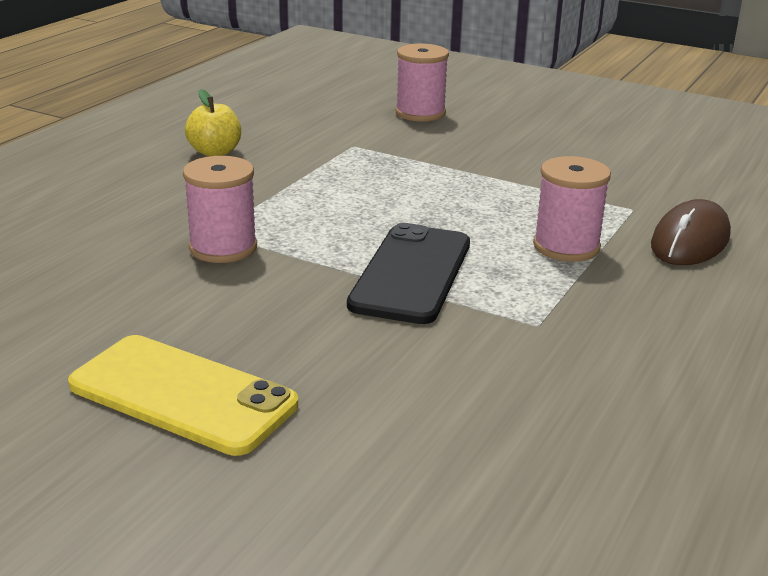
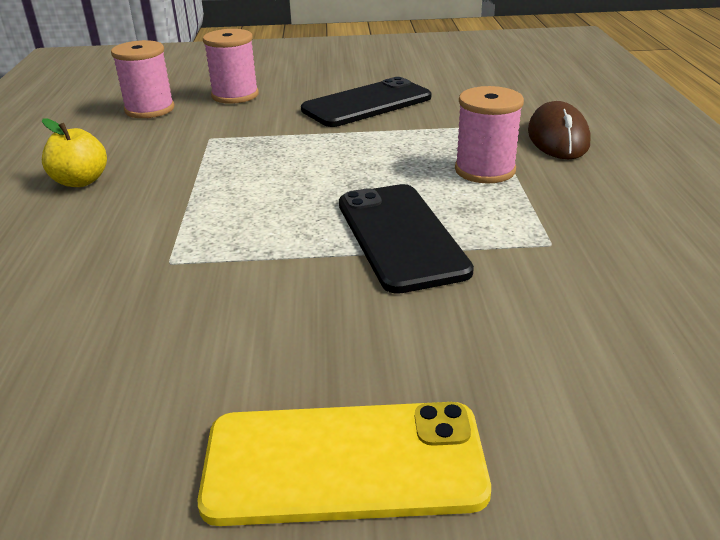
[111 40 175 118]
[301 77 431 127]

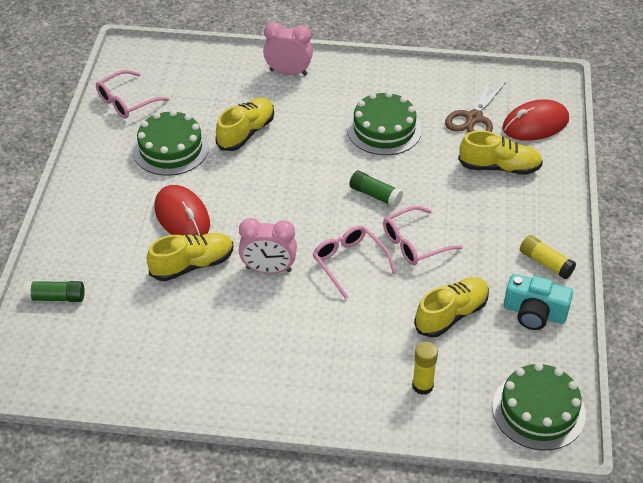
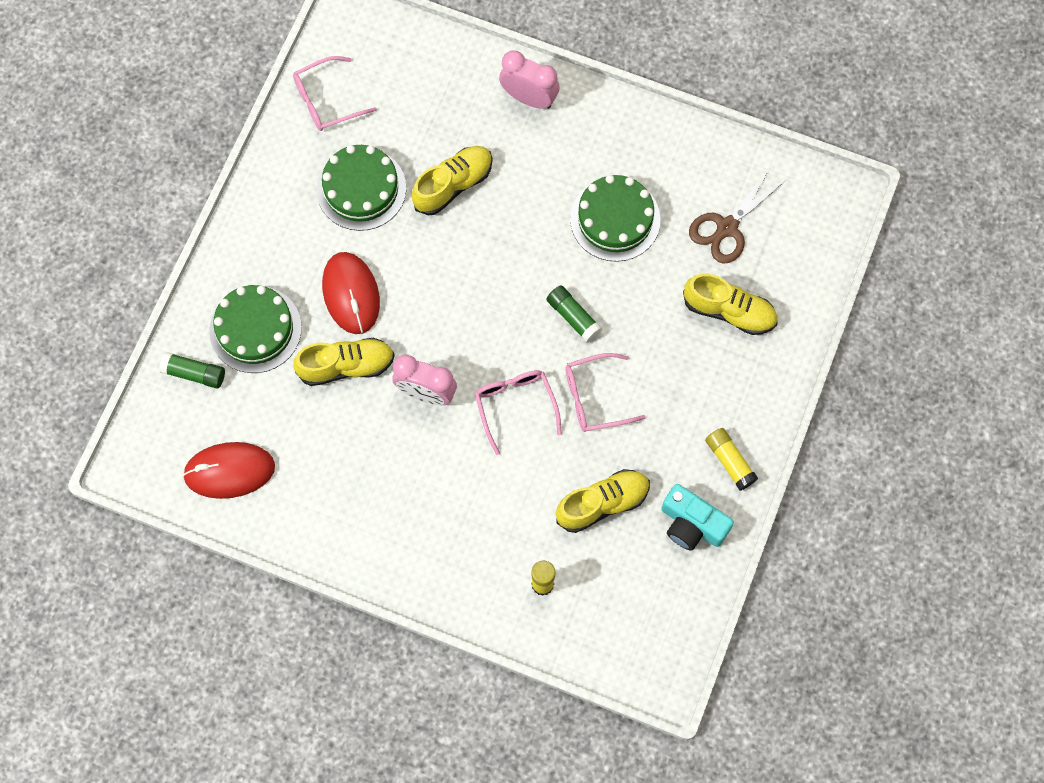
[182 442 275 499]
[209 285 302 373]

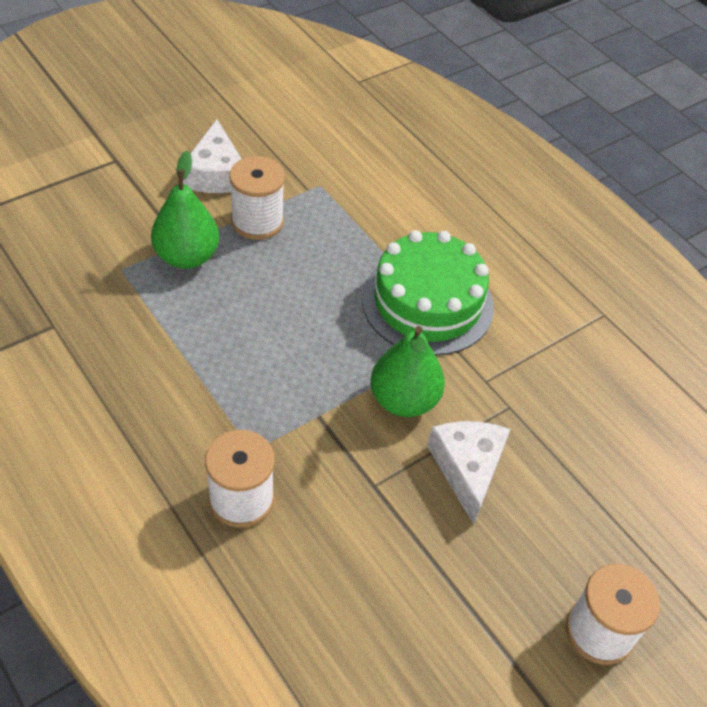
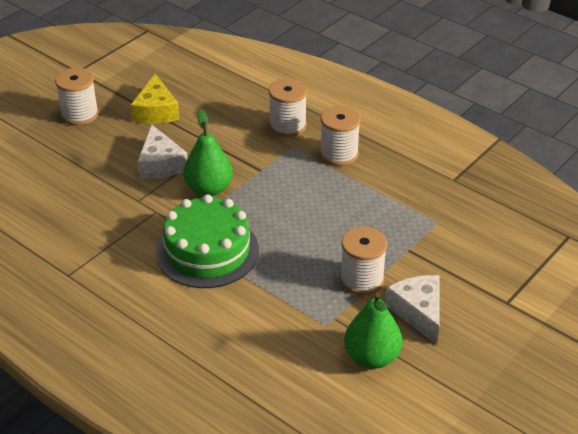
[131 74 180 124]
[320 106 361 166]
[344 292 402 369]

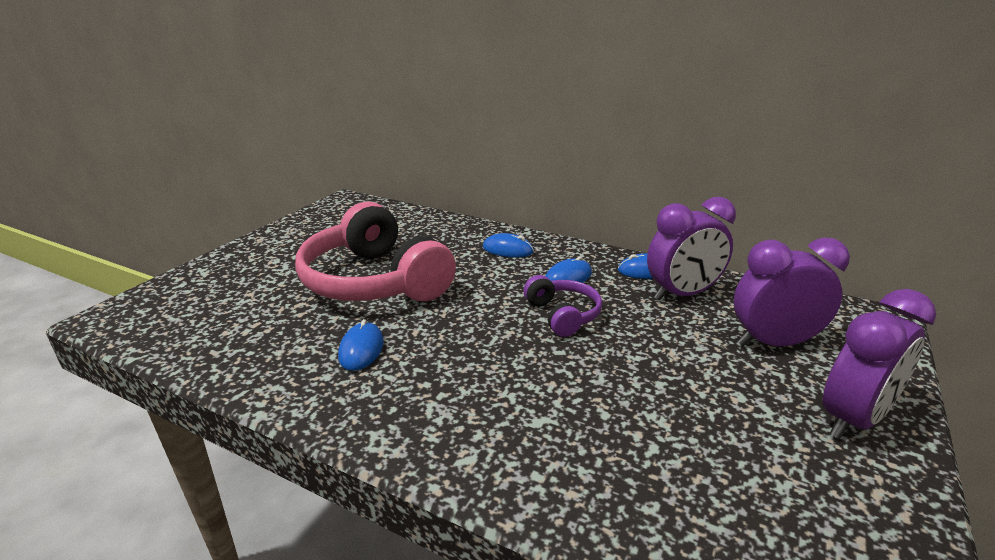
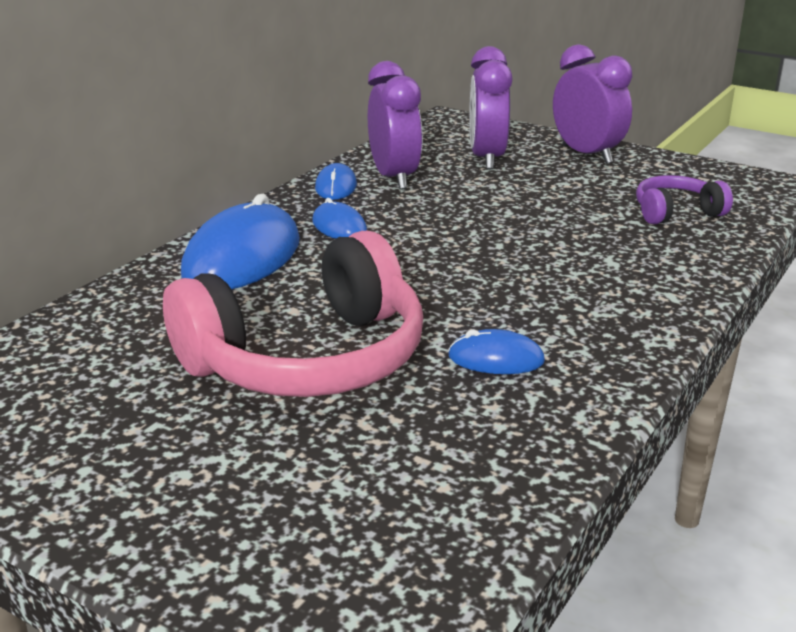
[181 194 300 289]
[636 175 733 224]

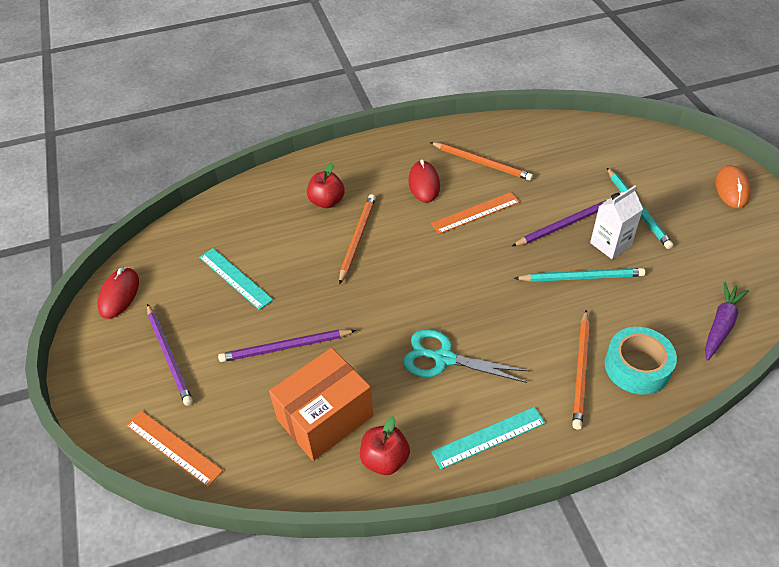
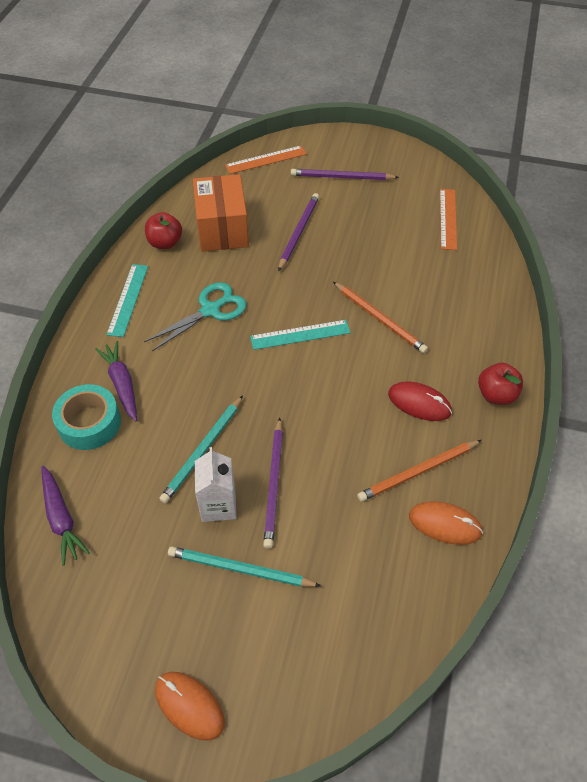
[95 341 137 422]
[250 320 351 350]
[409 501 483 545]
[440 189 457 250]
[478 363 523 405]
[97 267 139 319] (first image)

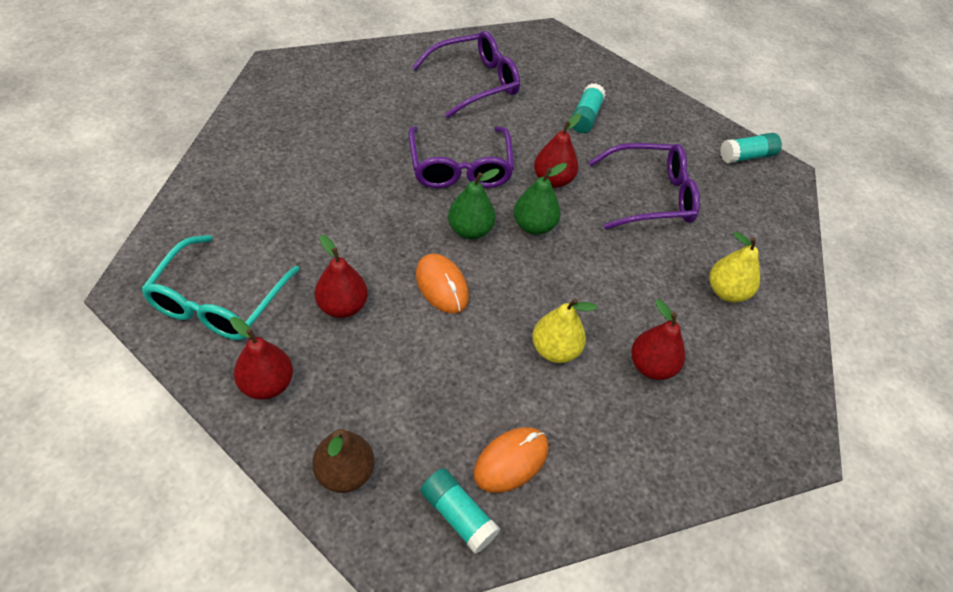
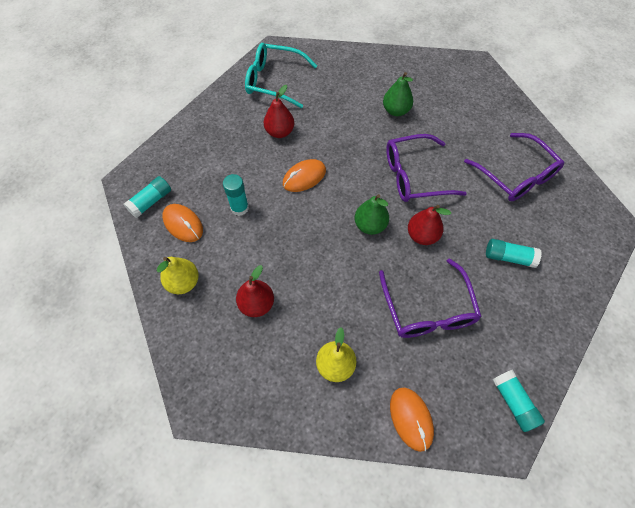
[157 257 199 294]
[223 174 249 216]
[383 72 413 116]
[390 388 434 452]
[230 317 293 400] (first image)
[312 429 374 493] (first image)

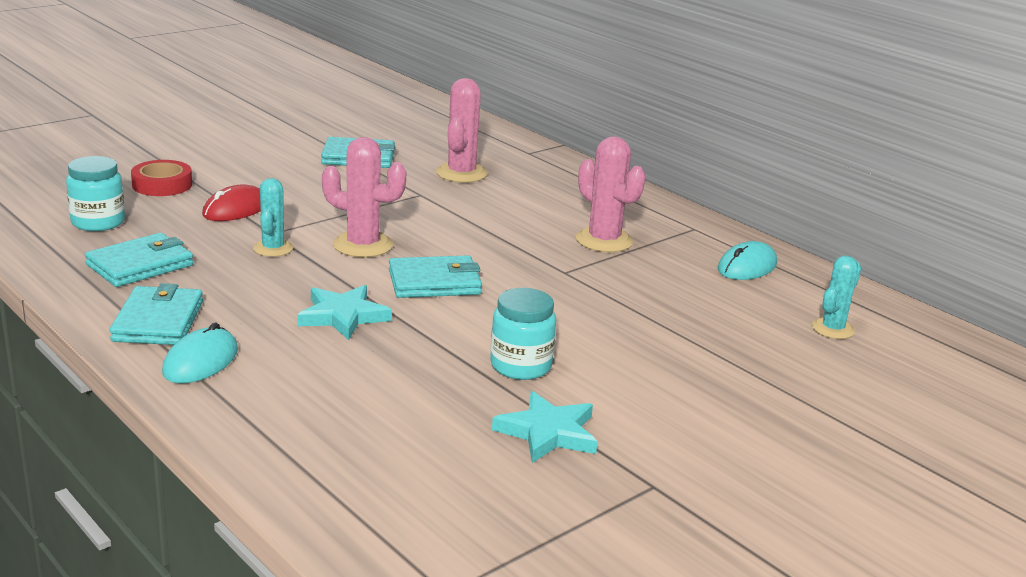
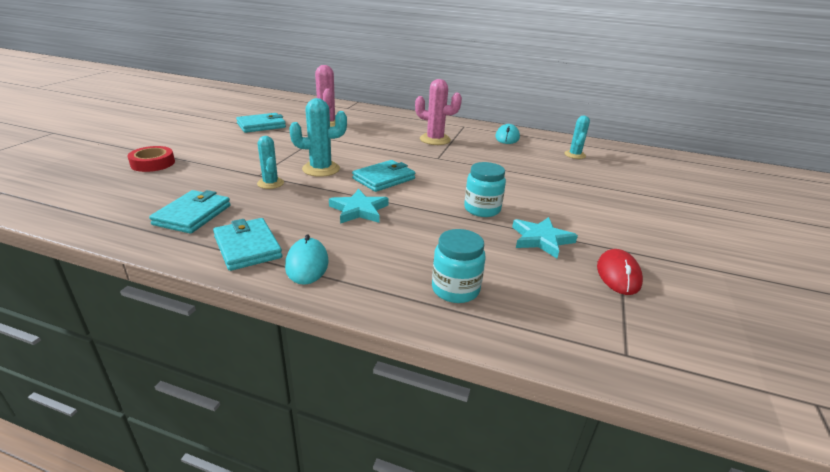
[289 98 347 177]
[432 229 486 303]
[597 249 643 295]

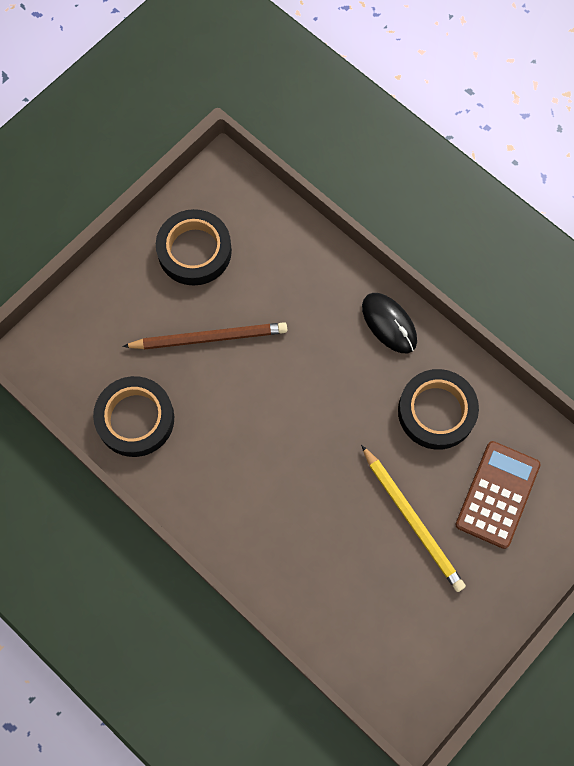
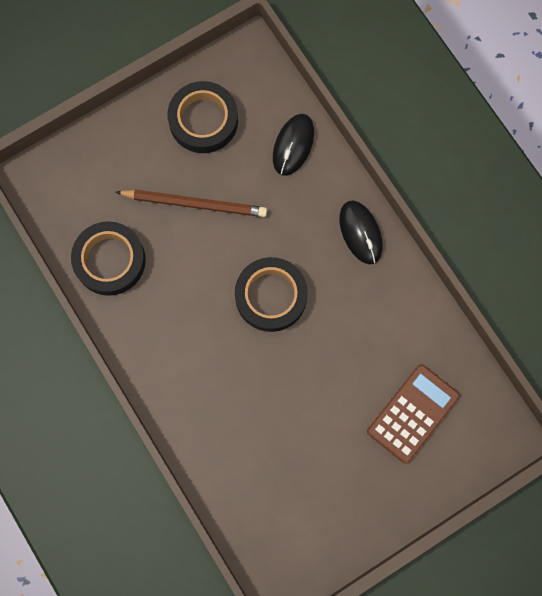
[235 257 308 332]
[273 114 314 176]
[361 445 466 592] (first image)

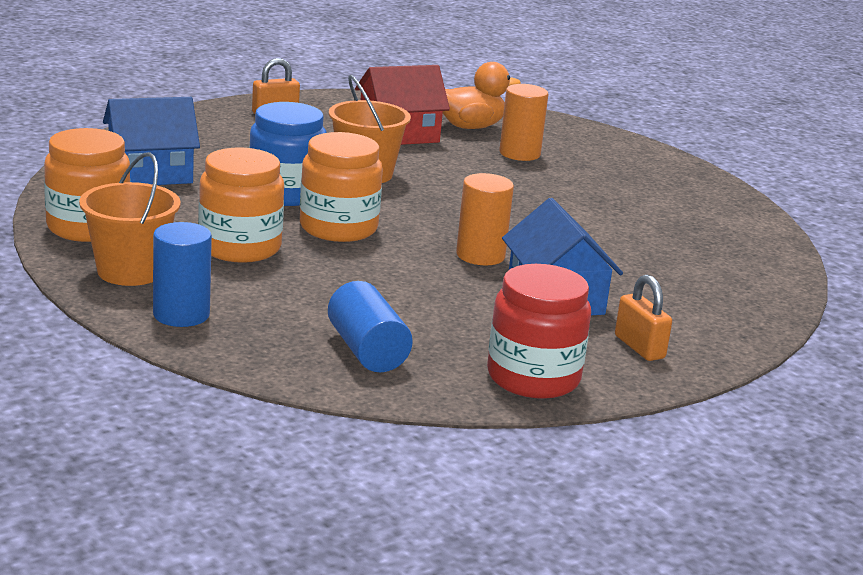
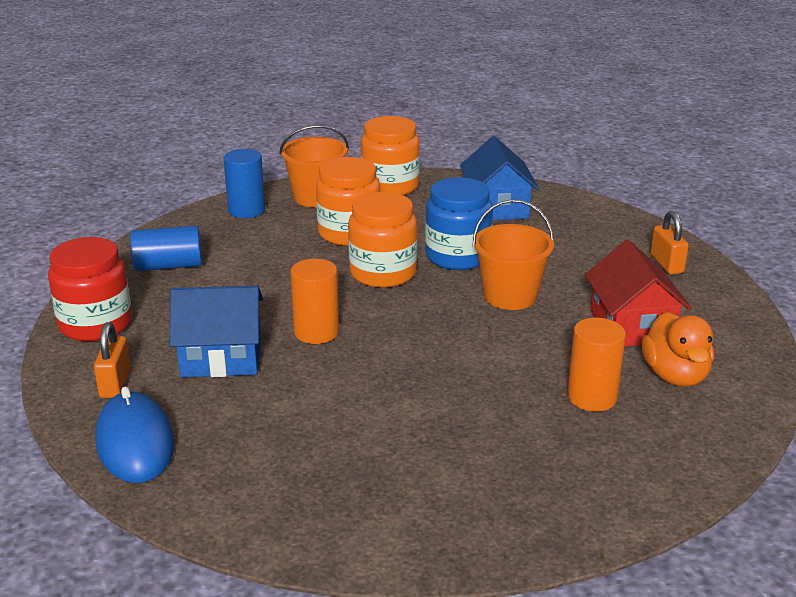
[94 322 131 398]
[95 387 175 483]

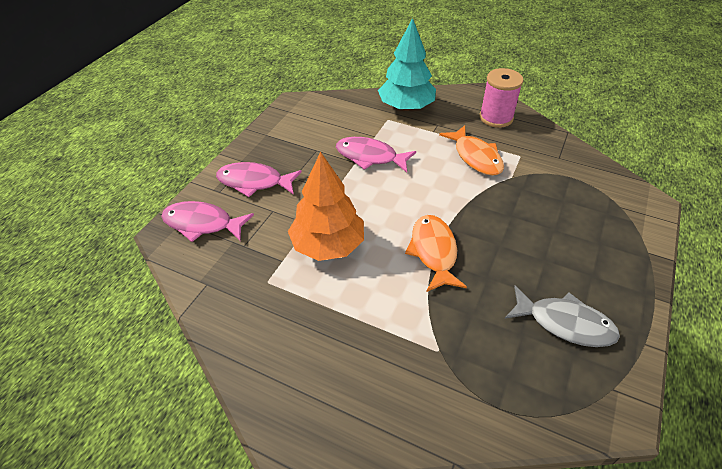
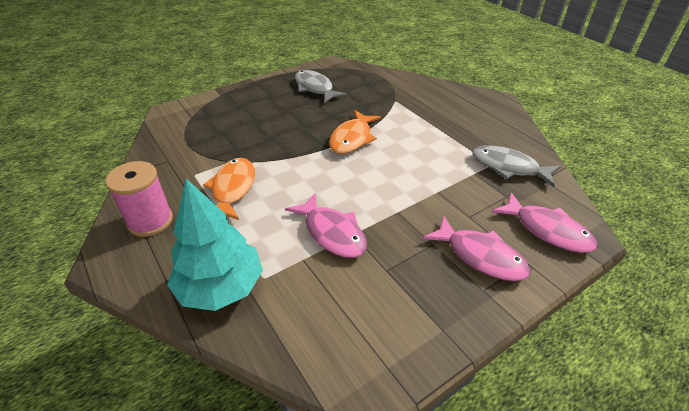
[473 145 561 187]
[288 152 364 261] (first image)

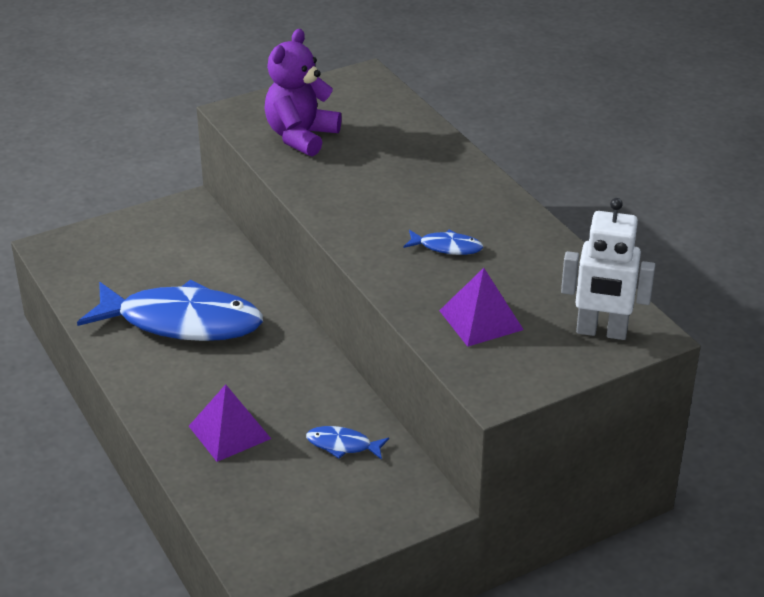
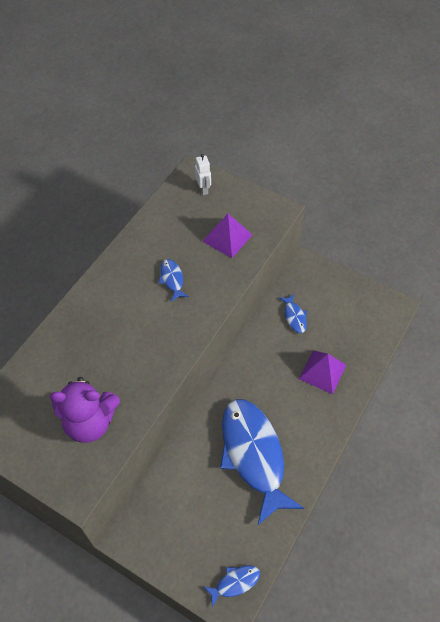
[195 154 211 195]
[204 565 260 607]

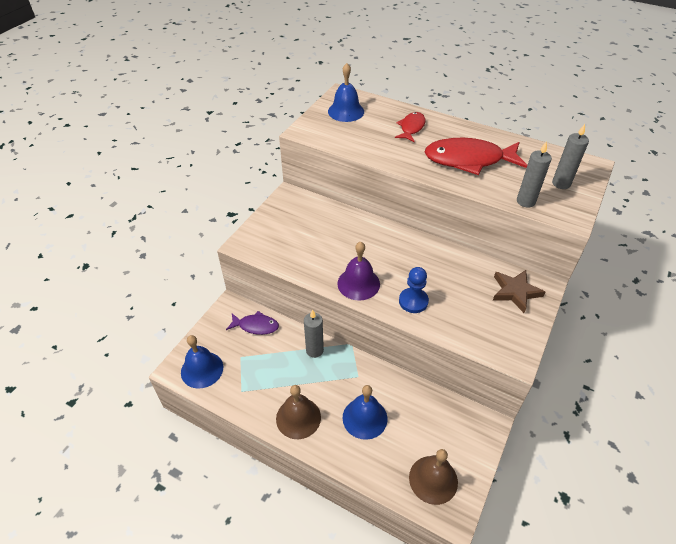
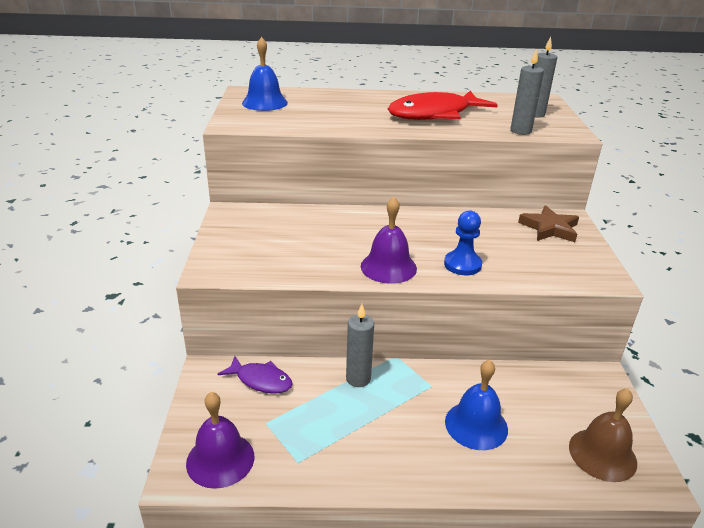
[186 392 254 489]
[218 356 293 394]
[276 385 321 439] (first image)
[395 112 425 142] (first image)

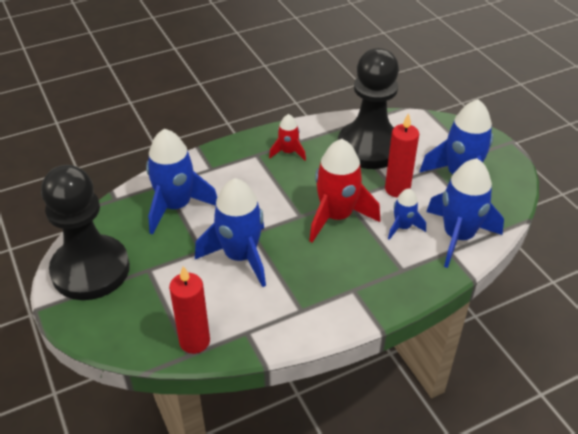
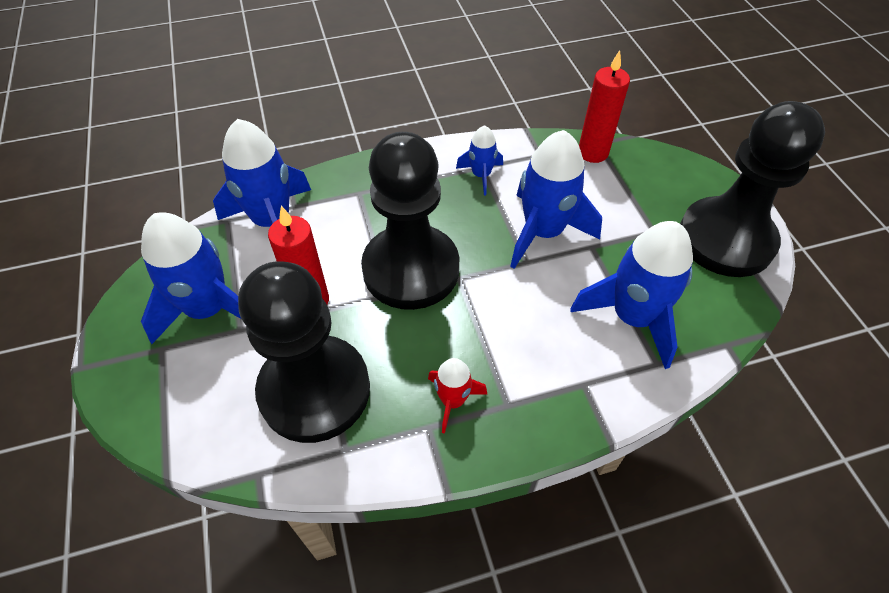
[361 132 460 310]
[456 125 503 196]

